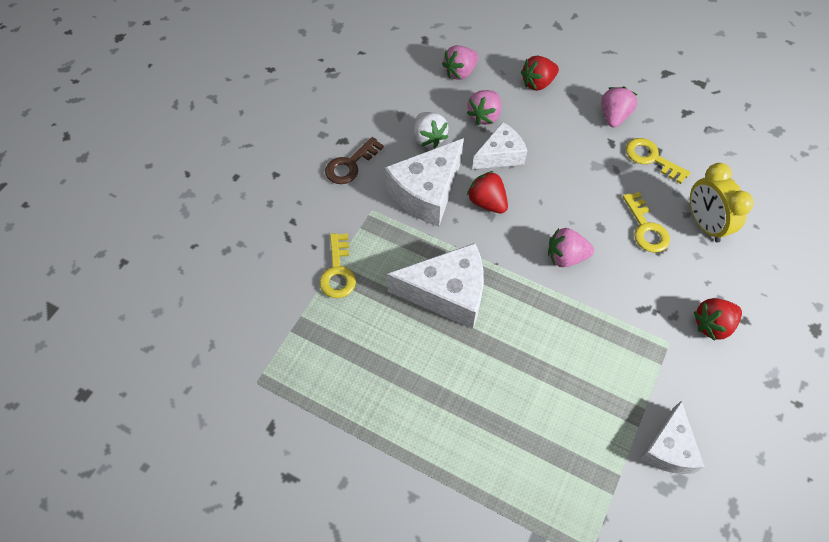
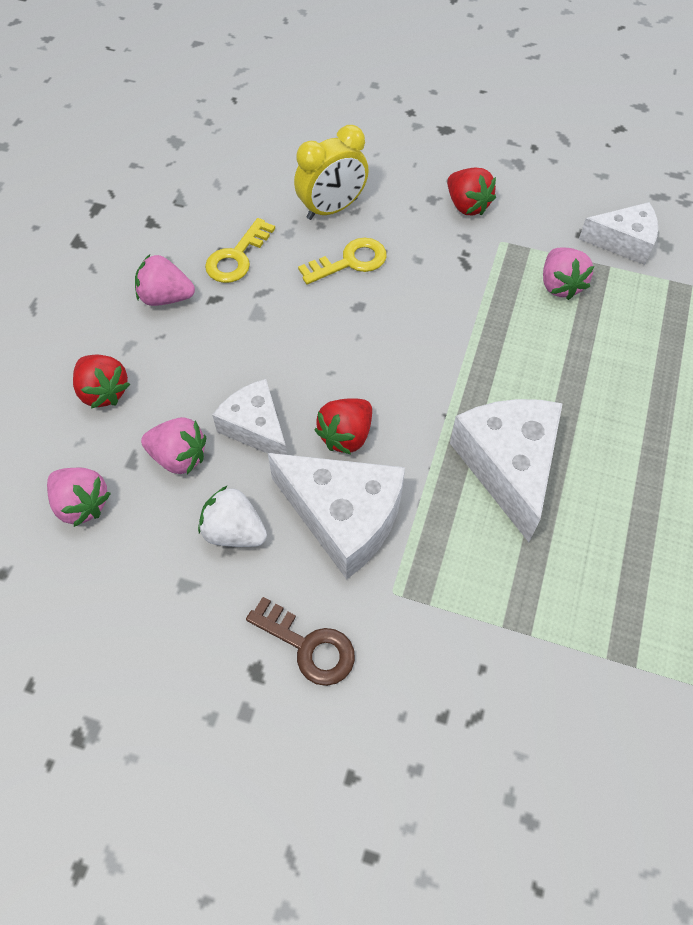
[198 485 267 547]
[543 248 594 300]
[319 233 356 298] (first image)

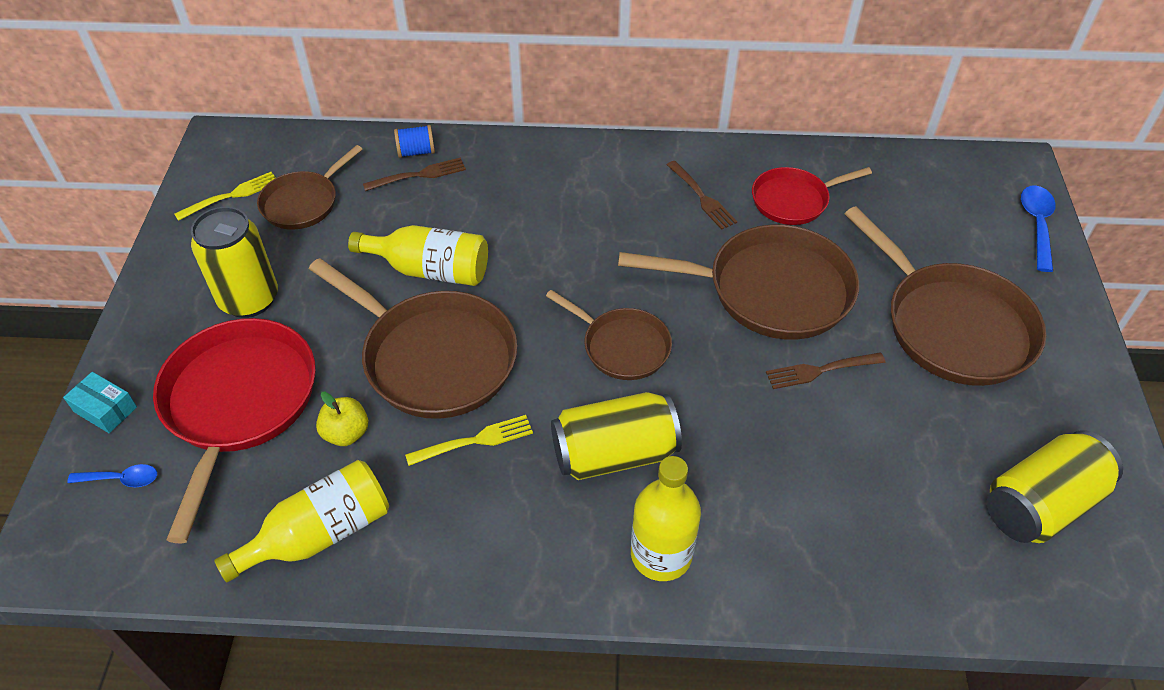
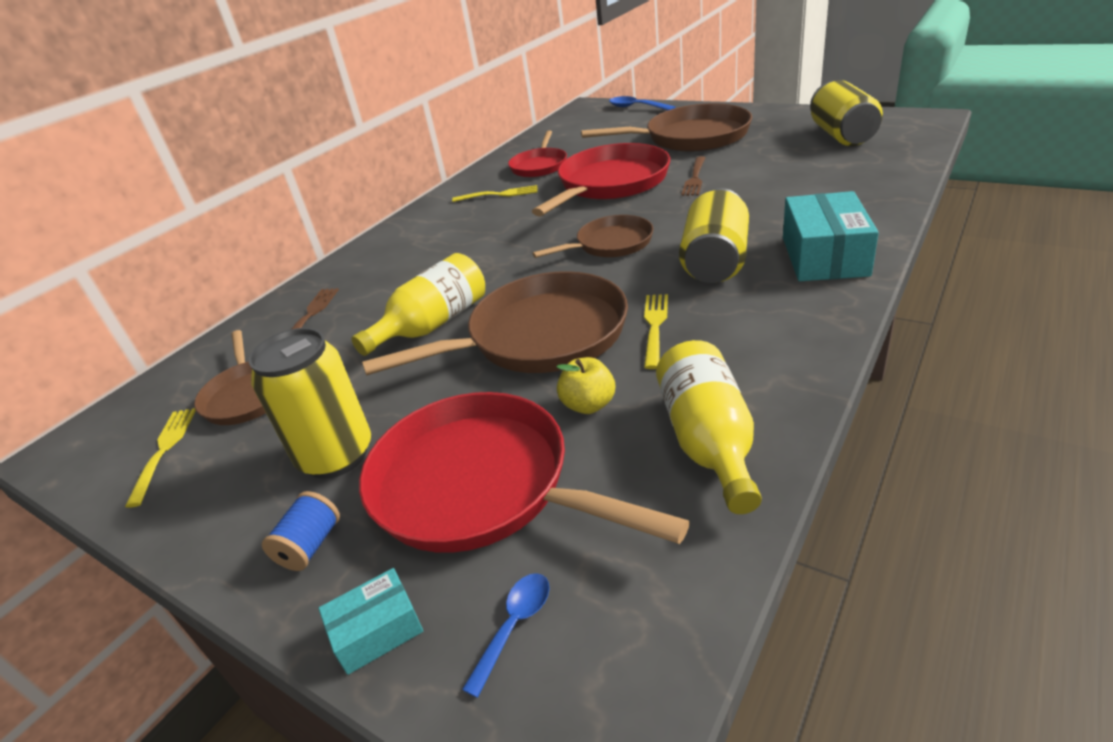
[262 491 340 571]
[452 185 537 202]
[532 143 670 216]
[783 191 879 281]

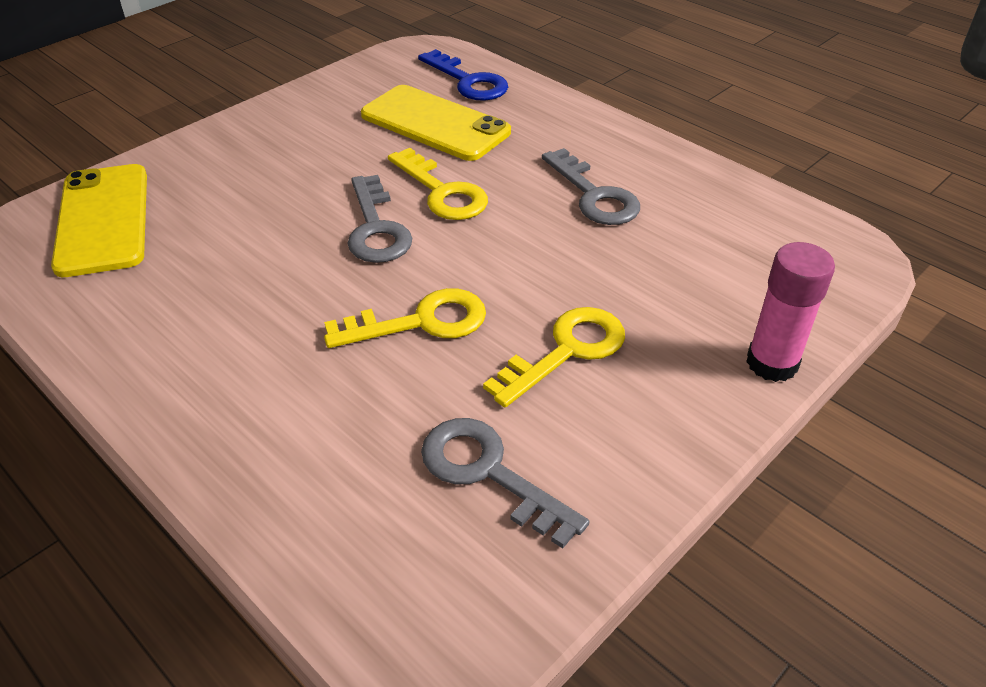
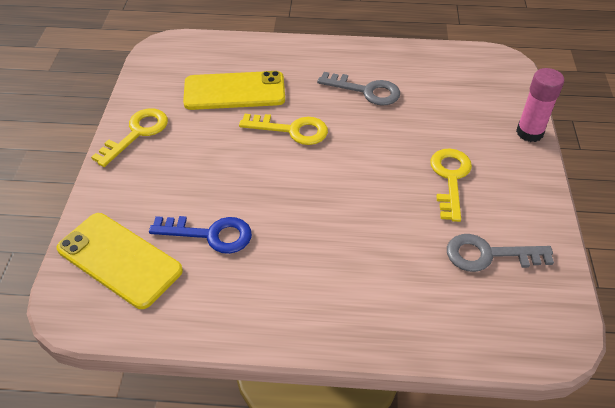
[91 108 168 167]
[149 216 252 254]
[347 175 412 263] (first image)

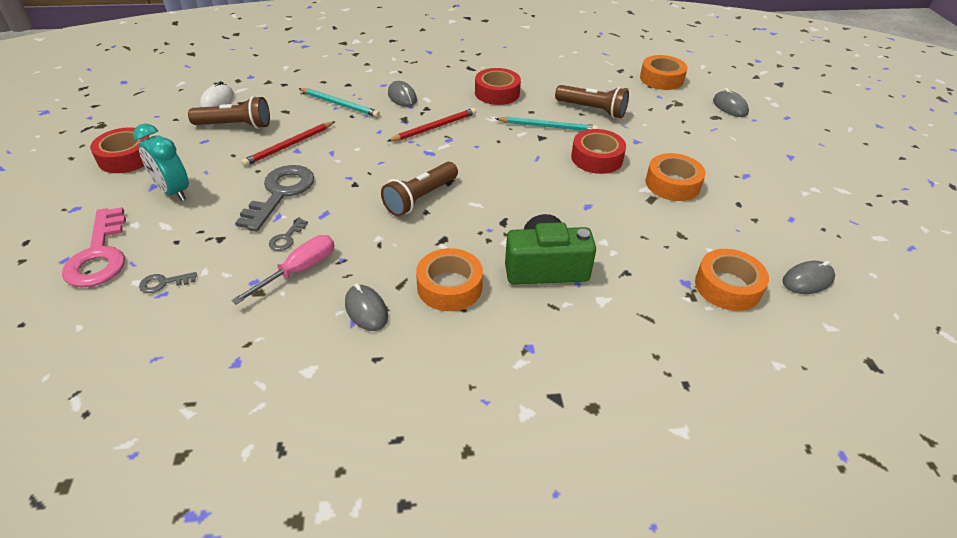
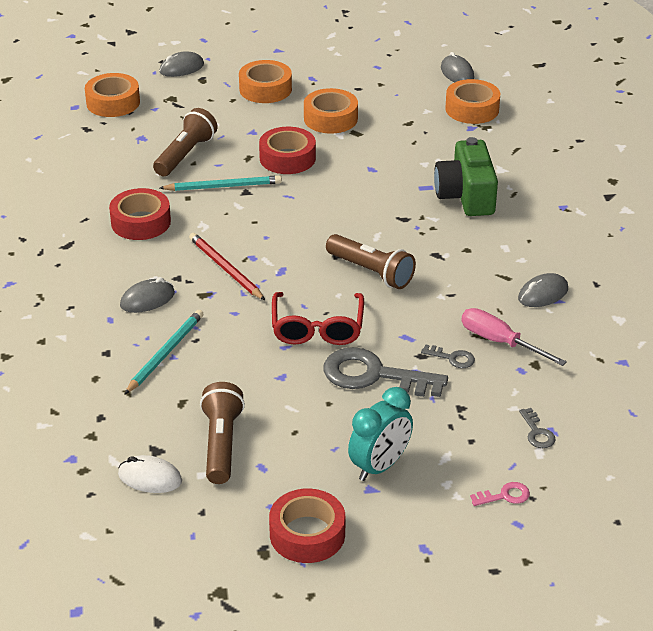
[160 175 282 191]
[239 60 292 103]
[272 292 364 345]
[470 482 530 506]
[241 121 335 166] (first image)

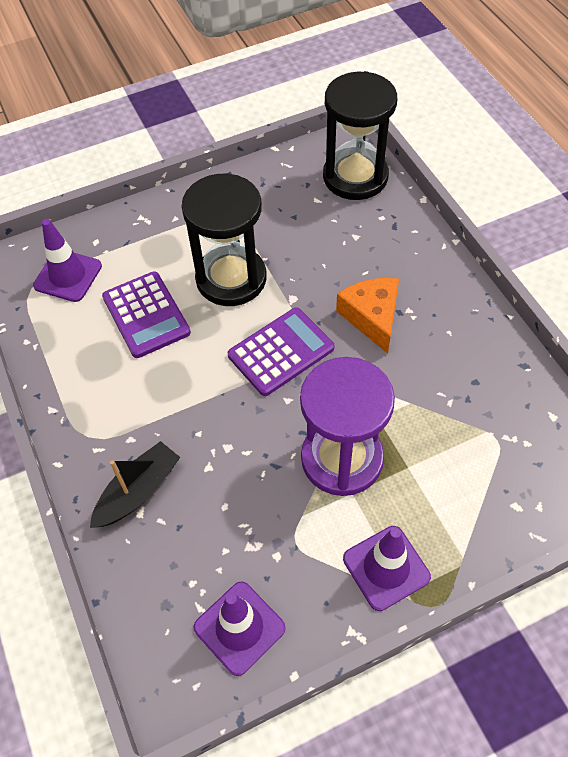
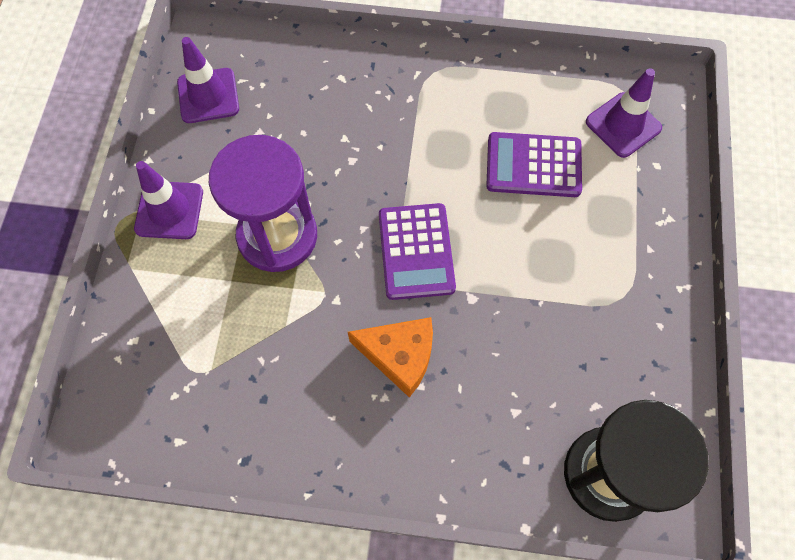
[90 441 180 528] (first image)
[182 173 267 306] (first image)

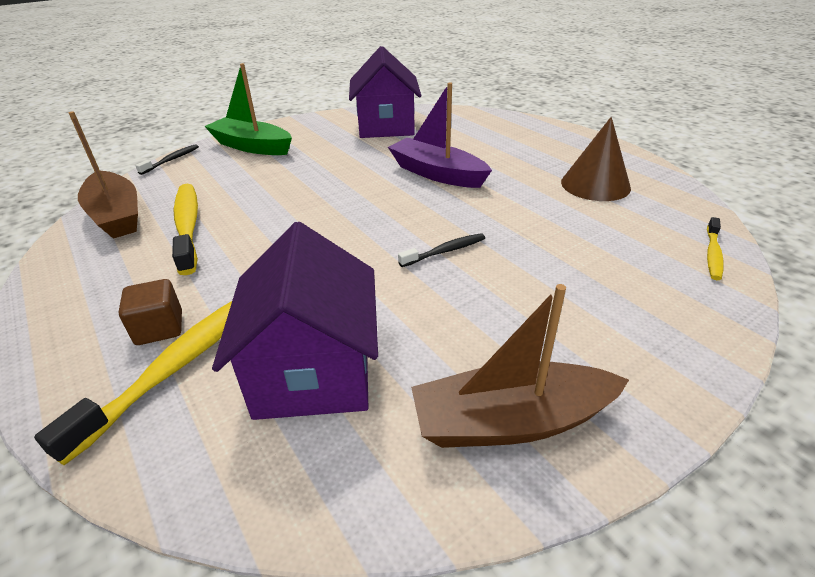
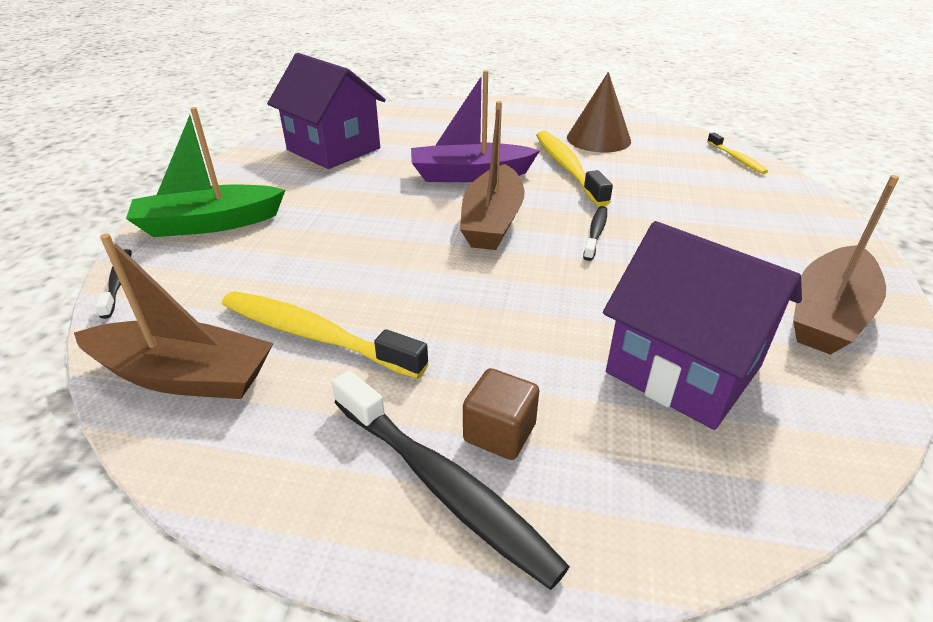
[332 370 570 590]
[460 101 524 250]
[536 131 613 207]

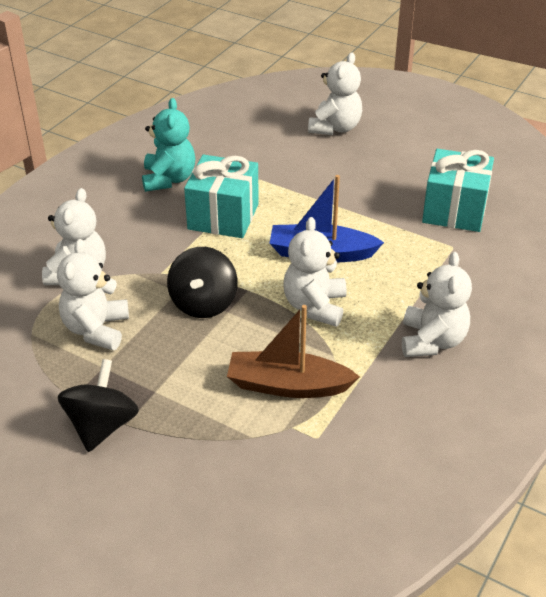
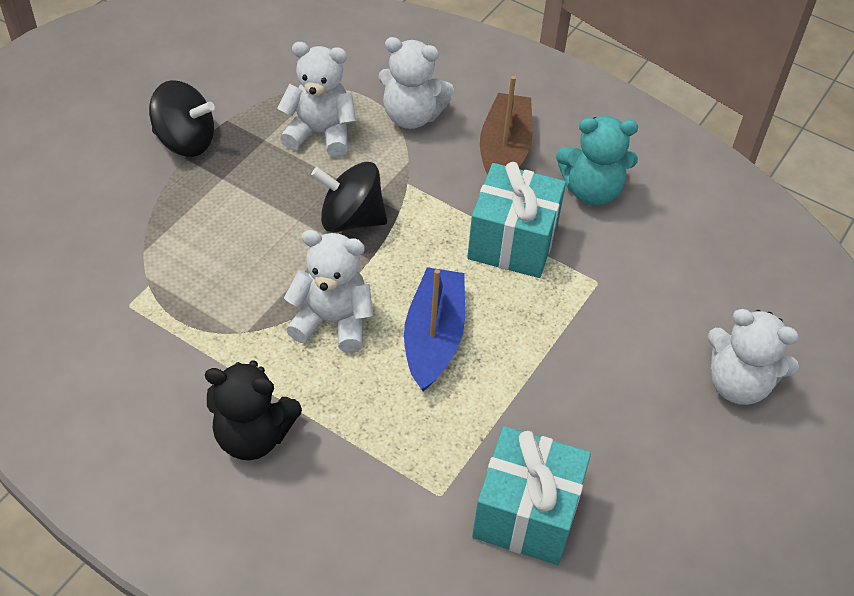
[205 360 302 460]
[480 76 533 175]

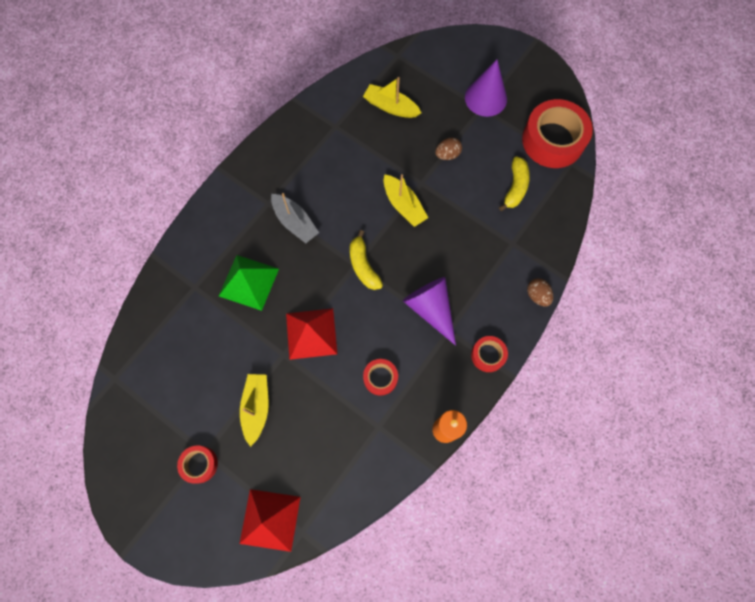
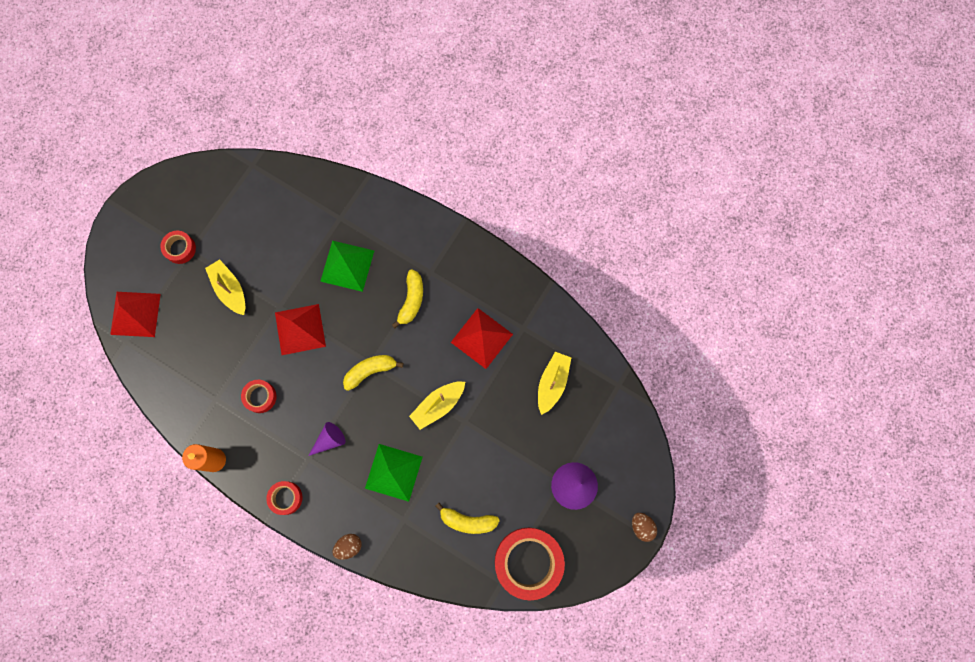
[205 259 245 315]
[308 422 346 456]
[365 444 423 502]
[392 269 423 328]
[451 308 513 369]
[632 513 657 542]

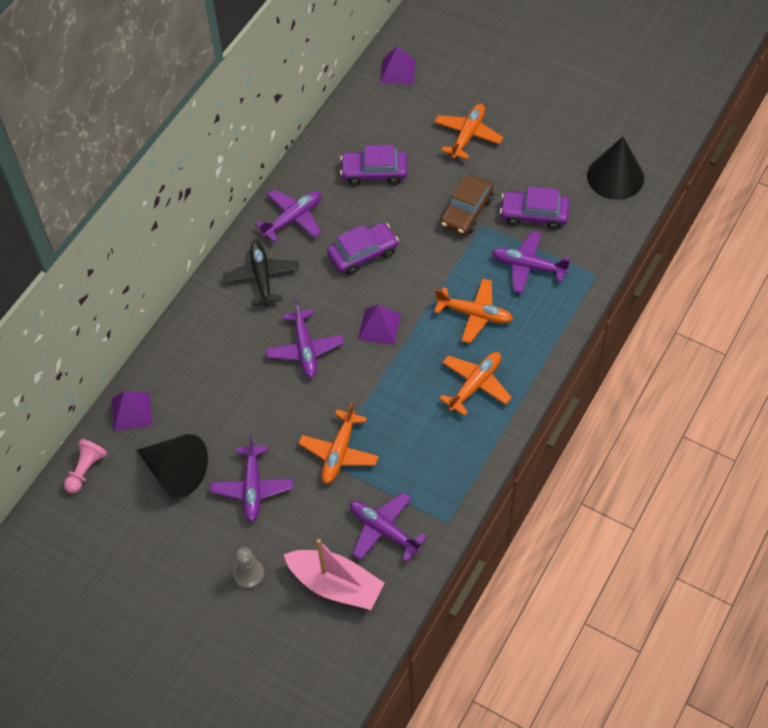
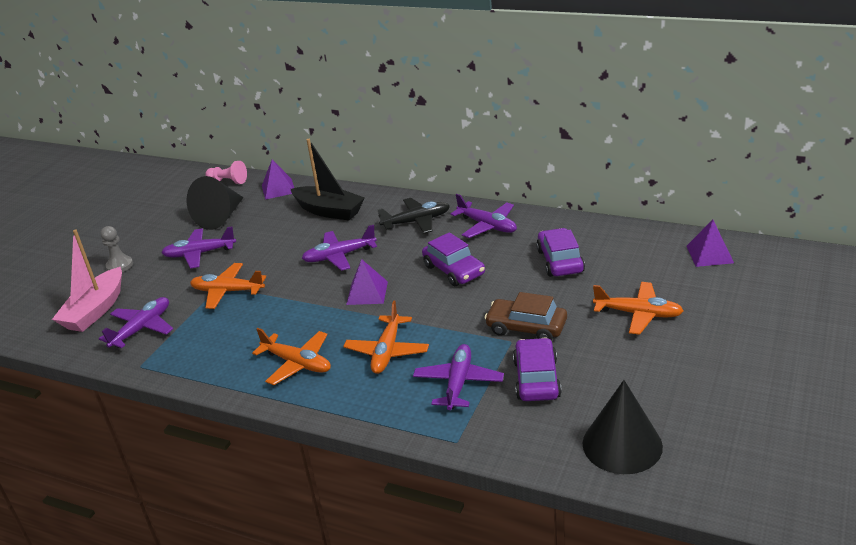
[291 139 365 220]

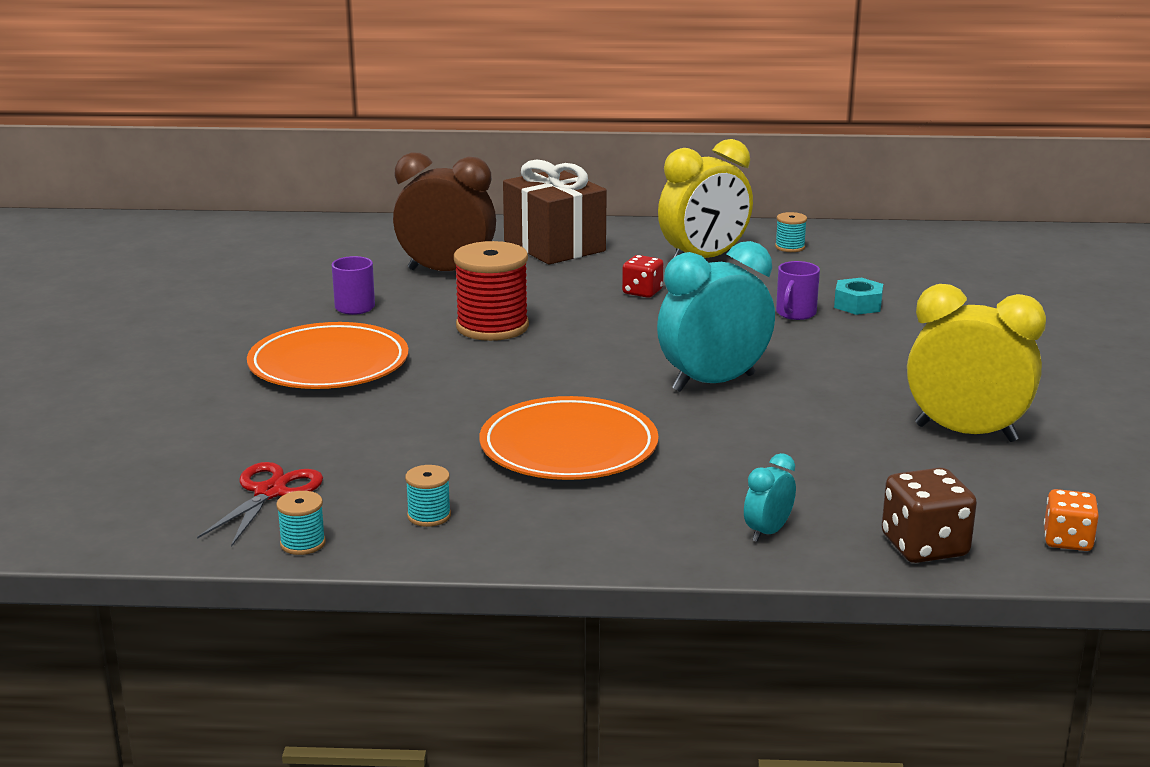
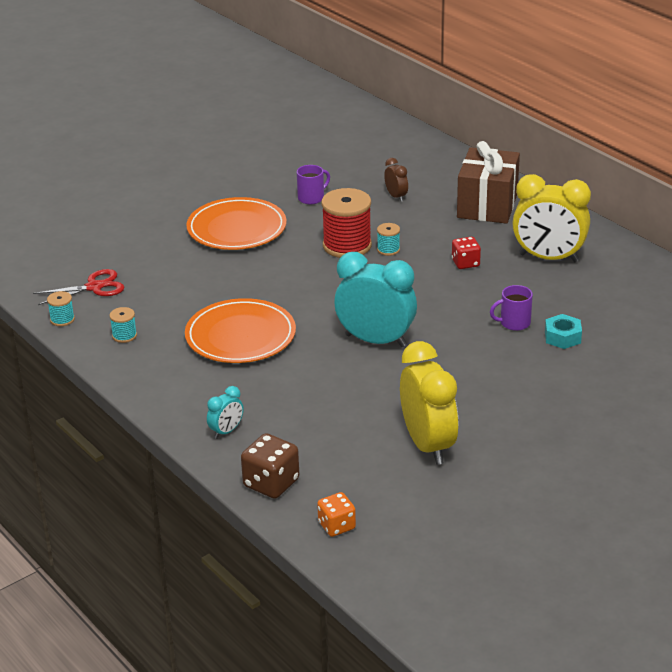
[207 386 243 439]
[377 223 400 256]
[384 158 408 202]

